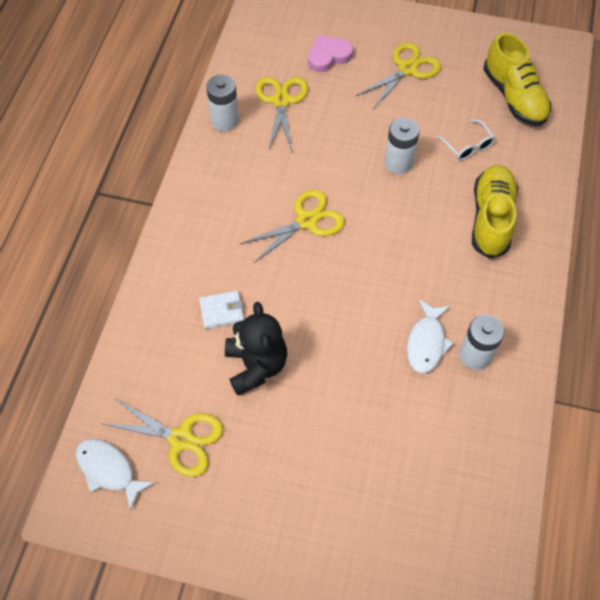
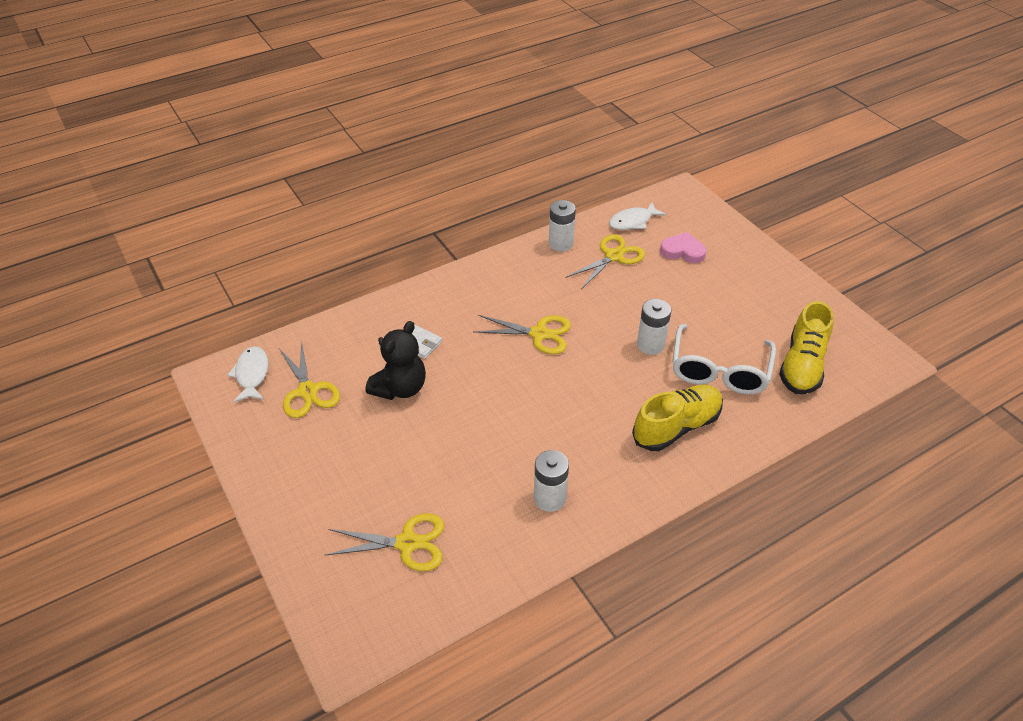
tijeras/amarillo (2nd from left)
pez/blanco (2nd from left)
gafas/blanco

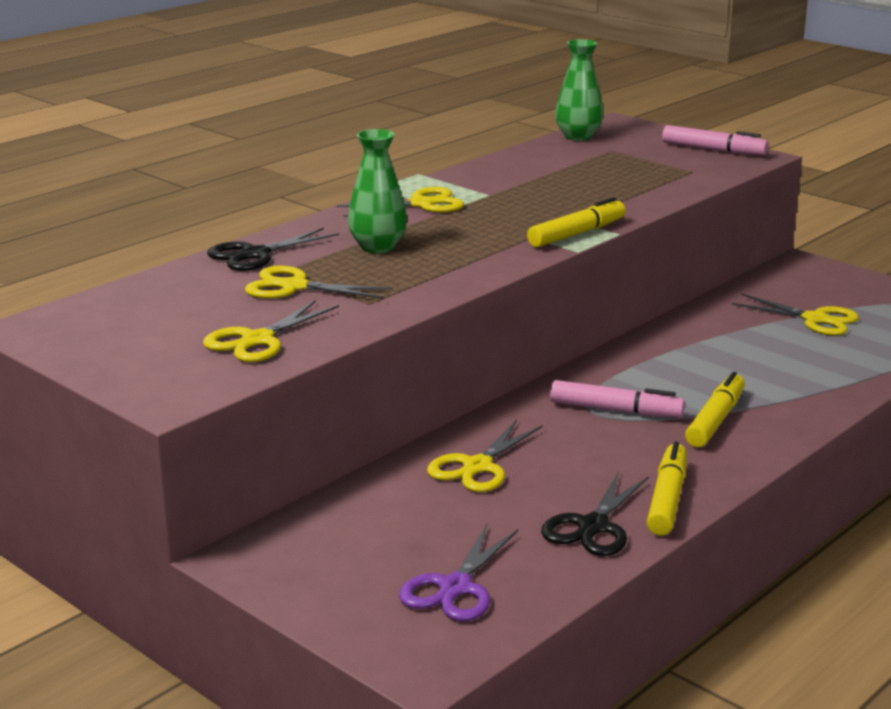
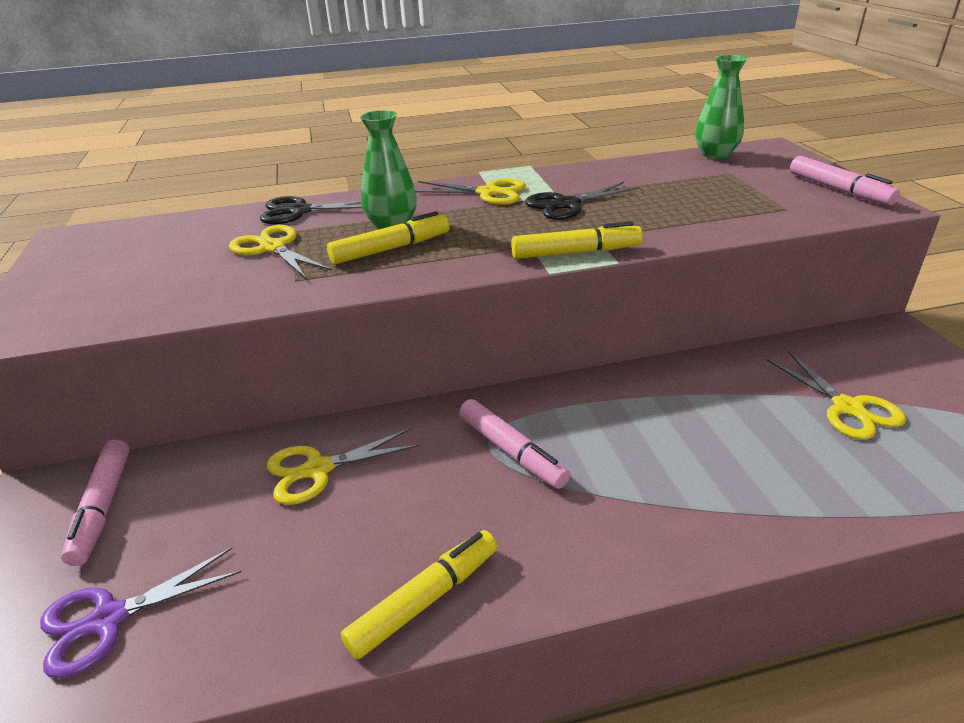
rotulador/rosa (1st from left)
rotulador/amarillo (1st from left)
tijeras/negro (2nd from left)
tijeras/amarillo (1st from left in the first image)

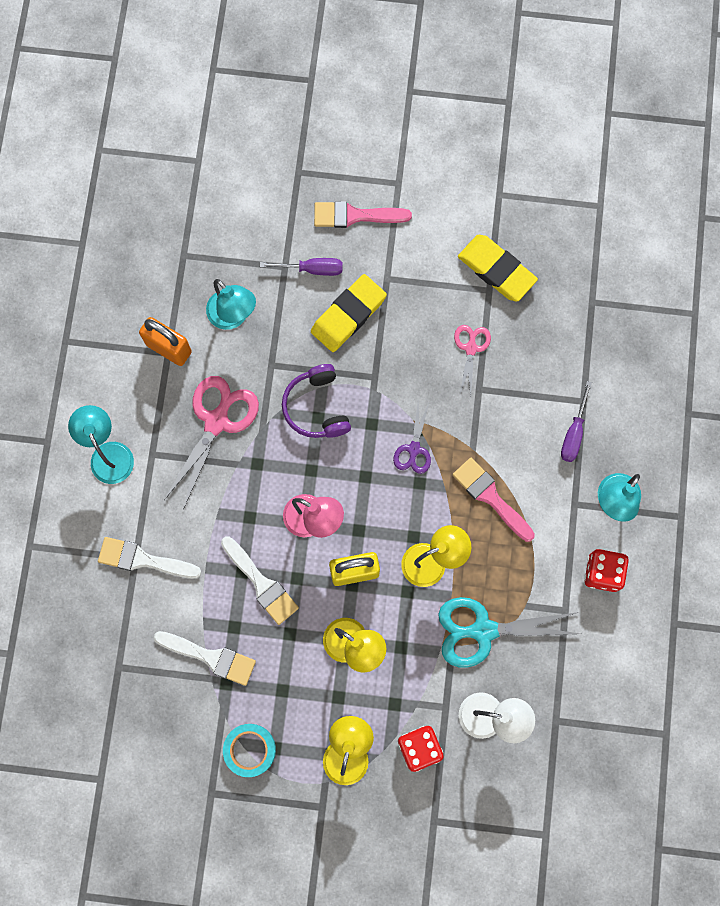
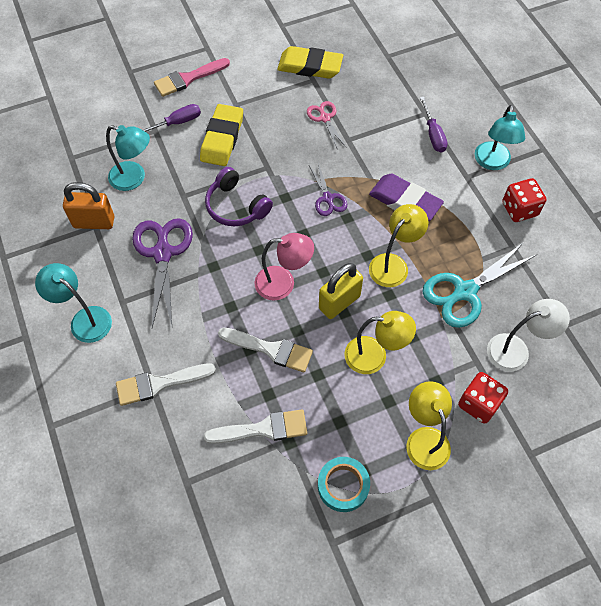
tijeras/morado (1st from left)
goma de borrar/morado

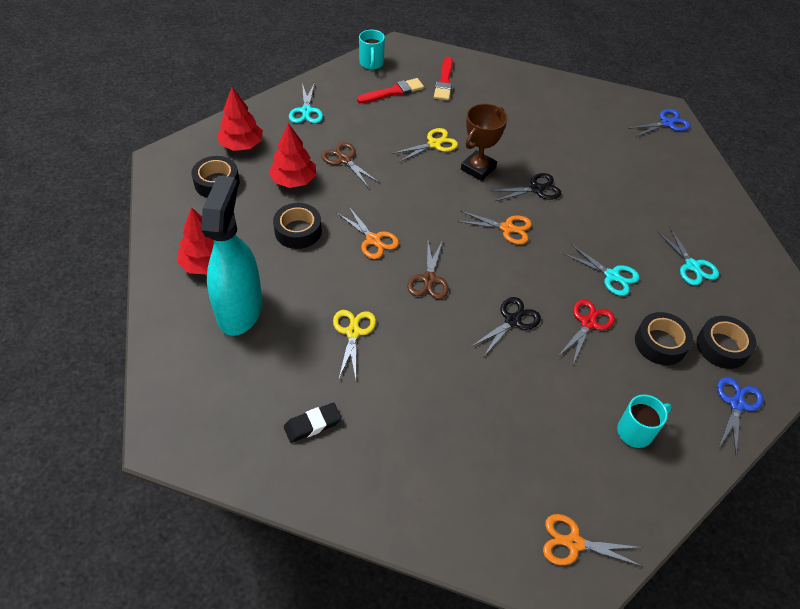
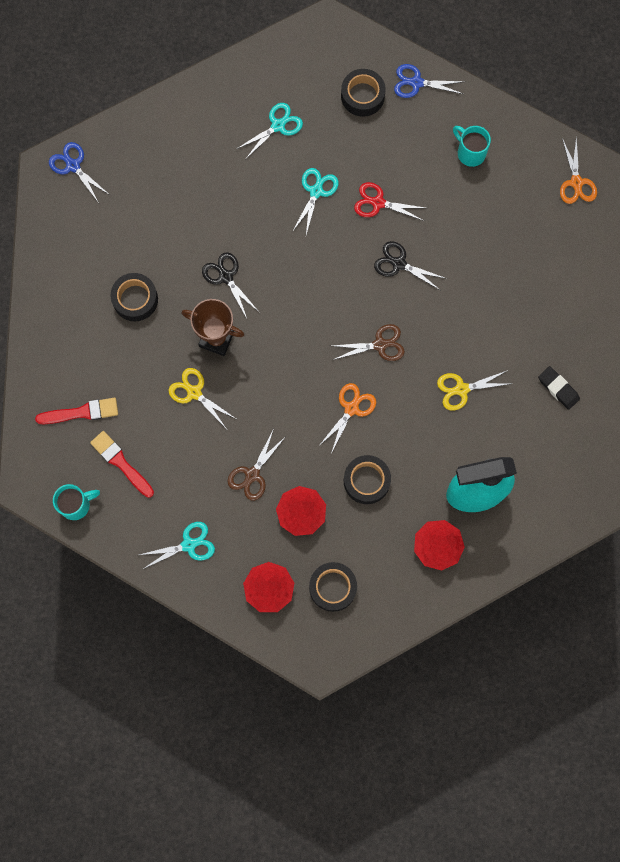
cinta adhesiva/negro (1st from left)
tijeras/naranja (2nd from left in the first image)

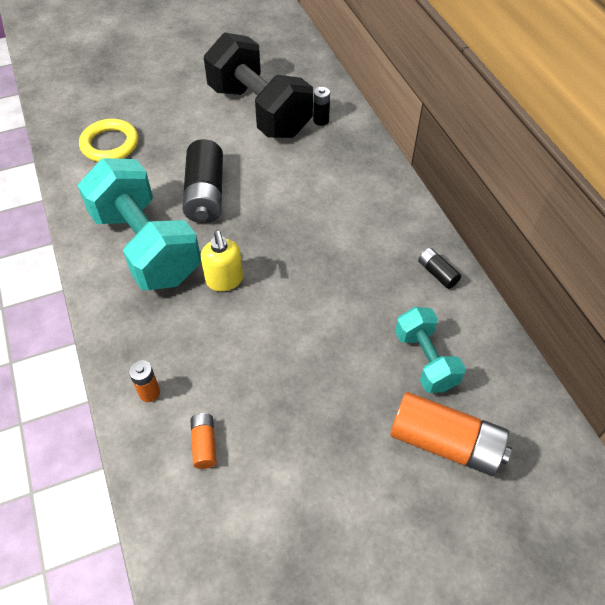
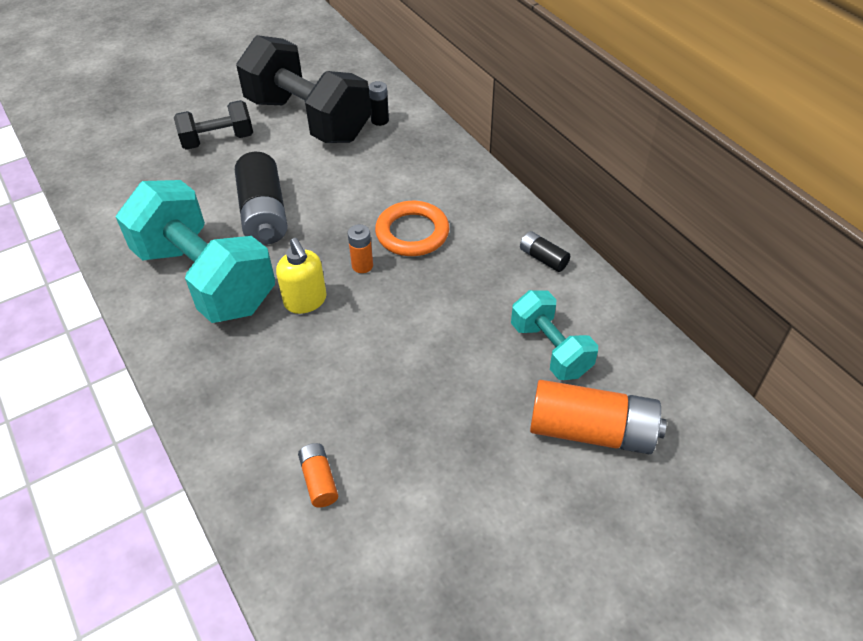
mancuerna/negro (1st from left)
pila/naranja (2nd from left)
anillo/naranja
anillo/amarillo

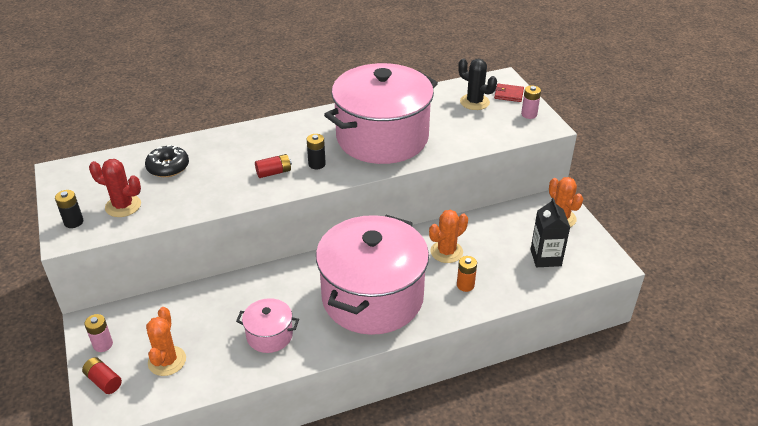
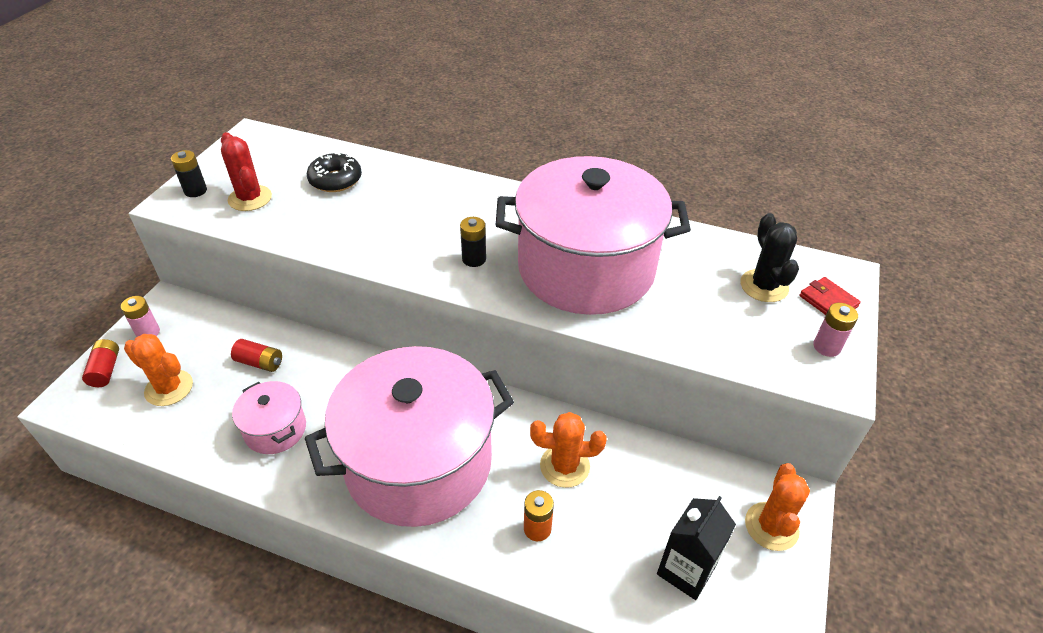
cactus/naranja (1st from left)
pila/rojo (2nd from left)

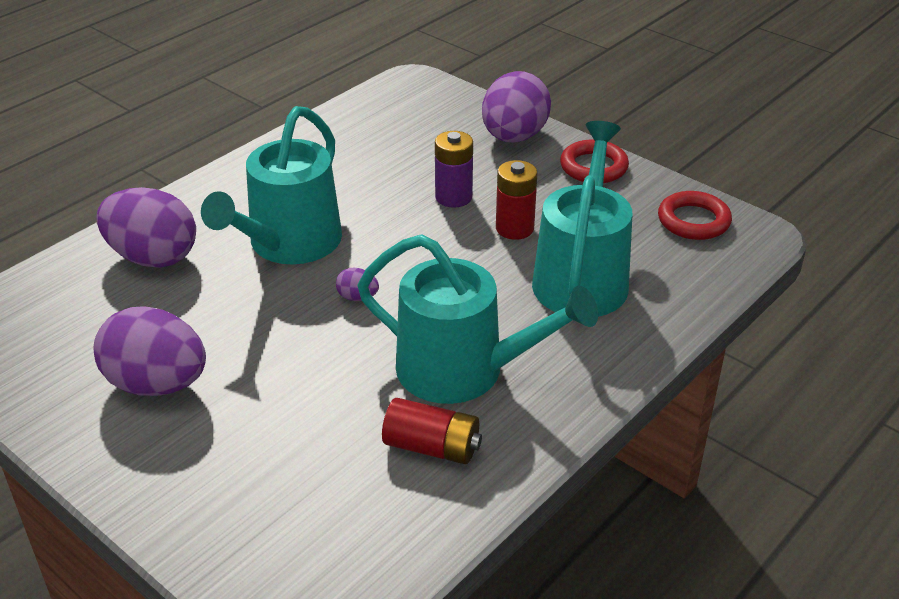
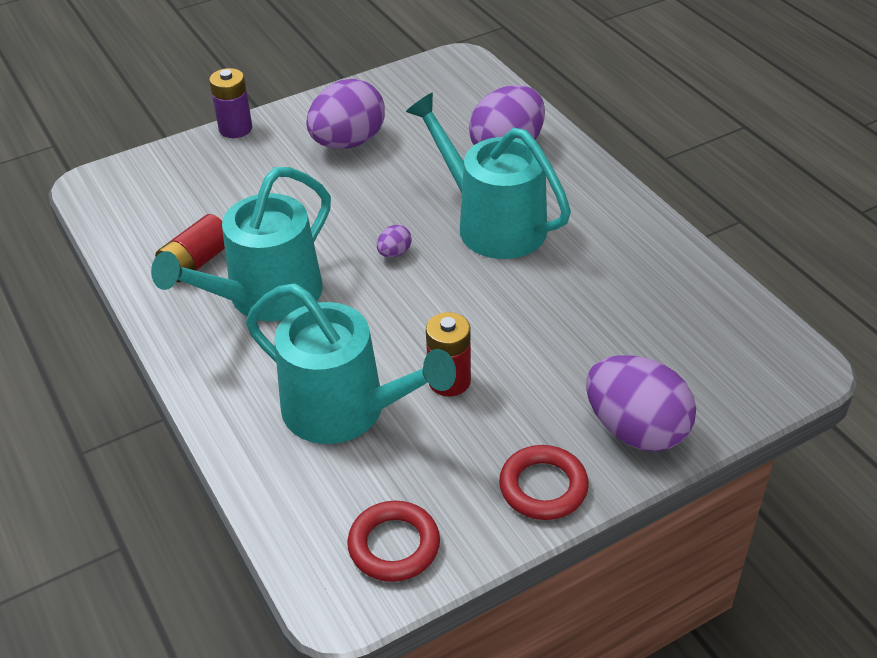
pila/morado

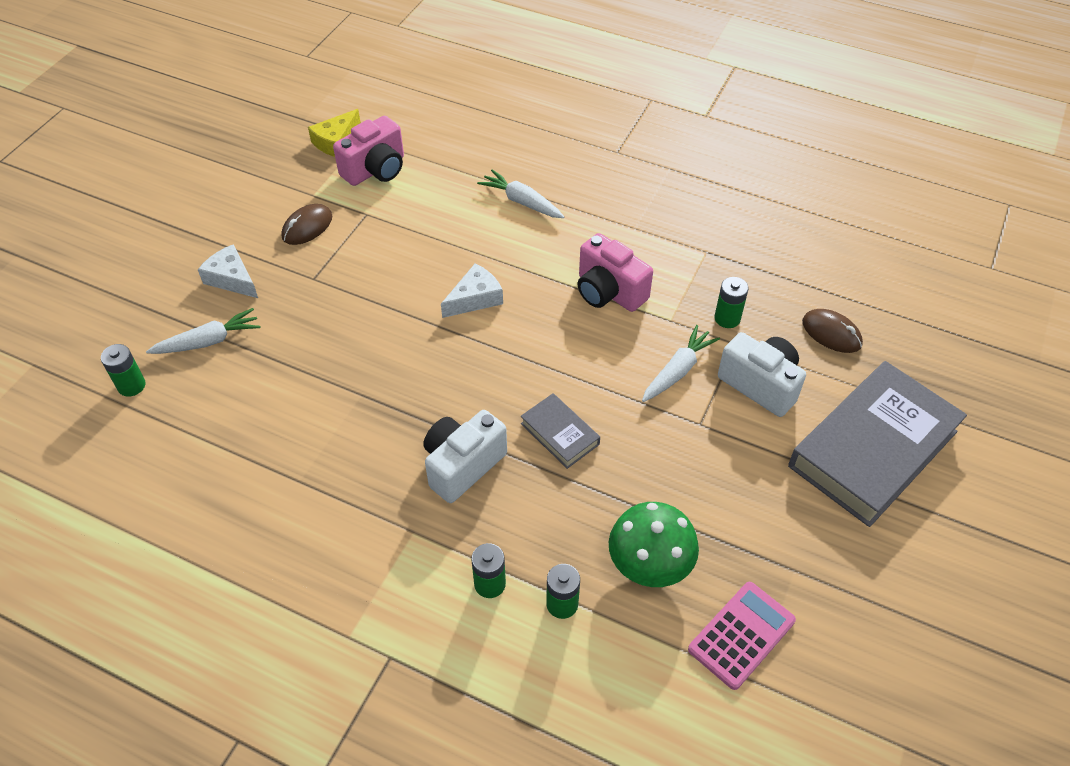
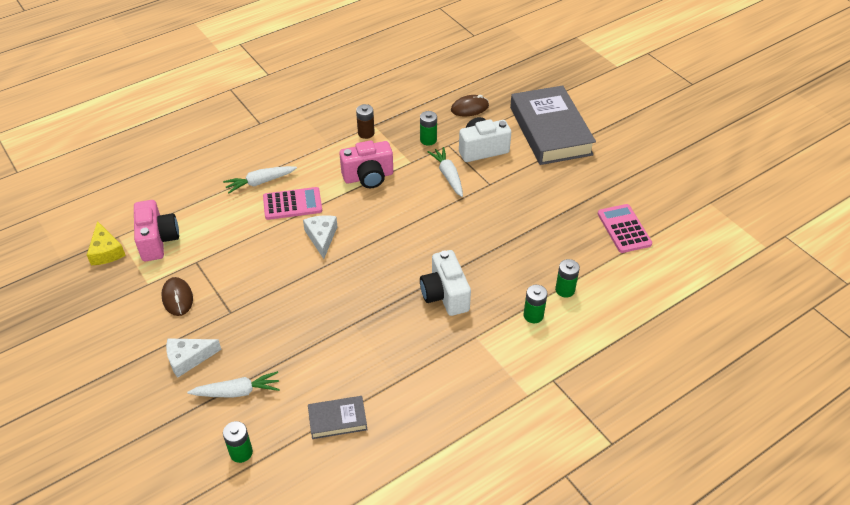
zanahoria/blanco (1st from left)
calculadora/rosa (1st from left)
libro/gris (1st from left)
pila/marrón
seta/verde

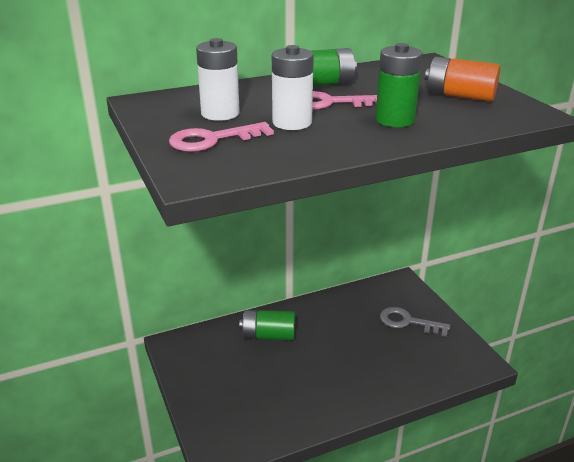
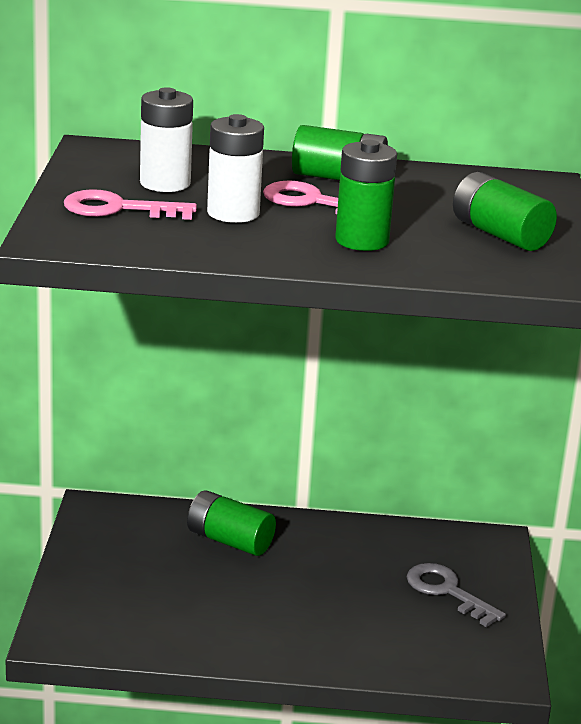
pila/verde (4th from left)

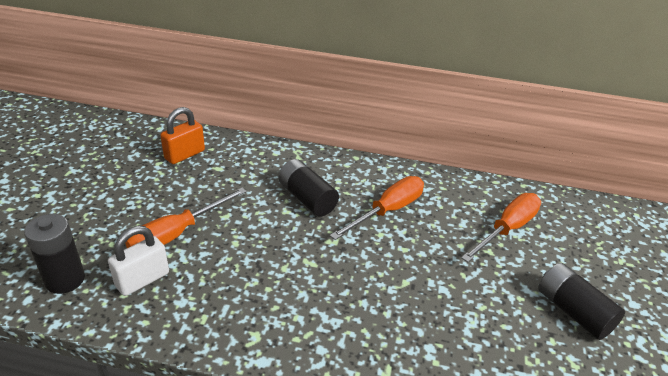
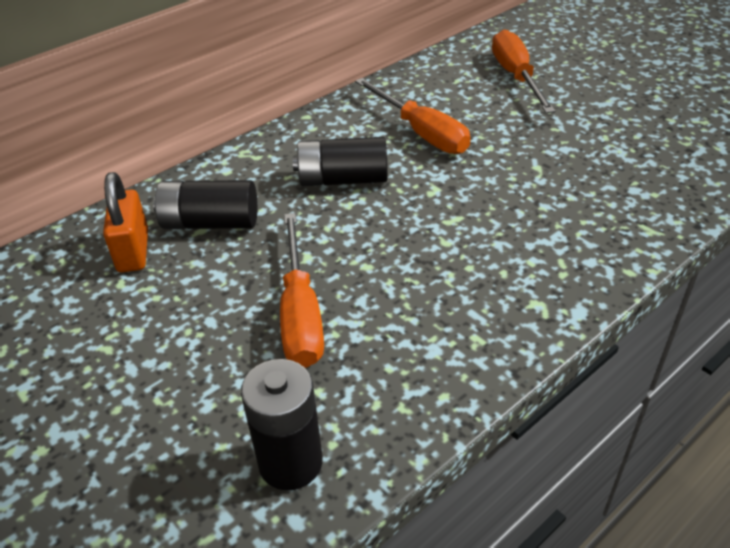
pila/negro (1st from left)
destornillador/naranja (2nd from left)
candado/blanco

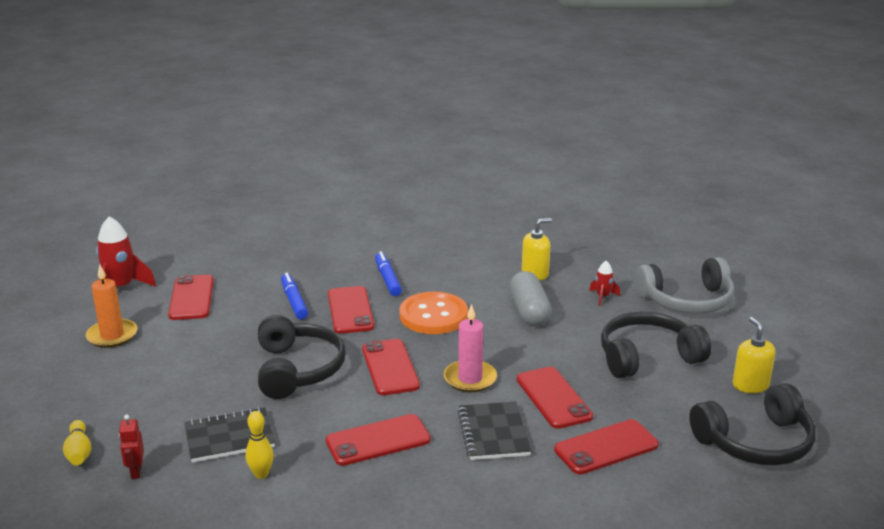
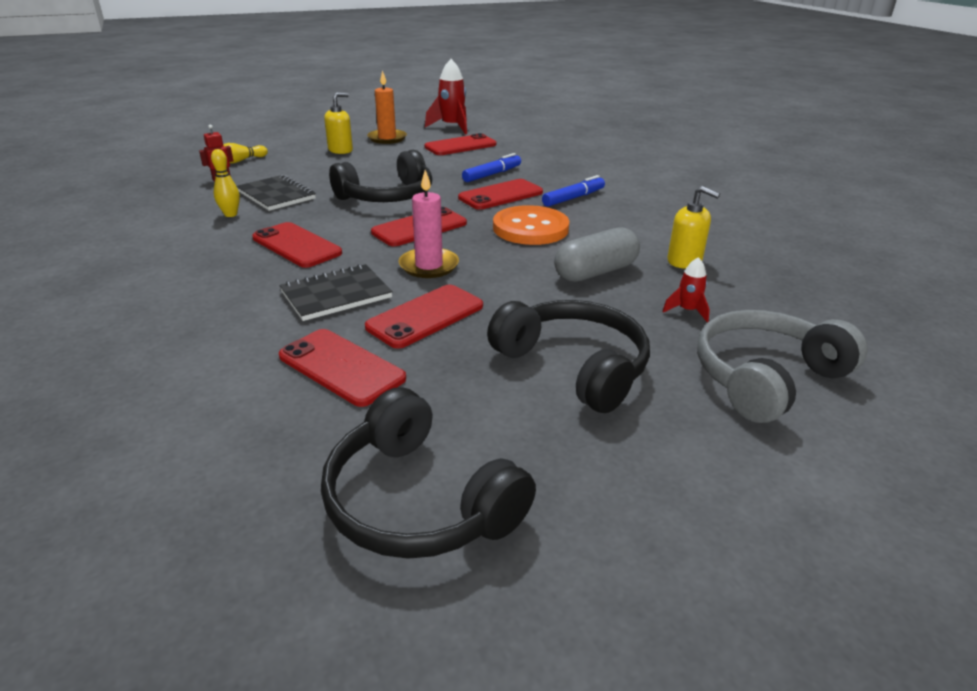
dispensador de jabón/amarillo (1st from left)
auriculares/gris

